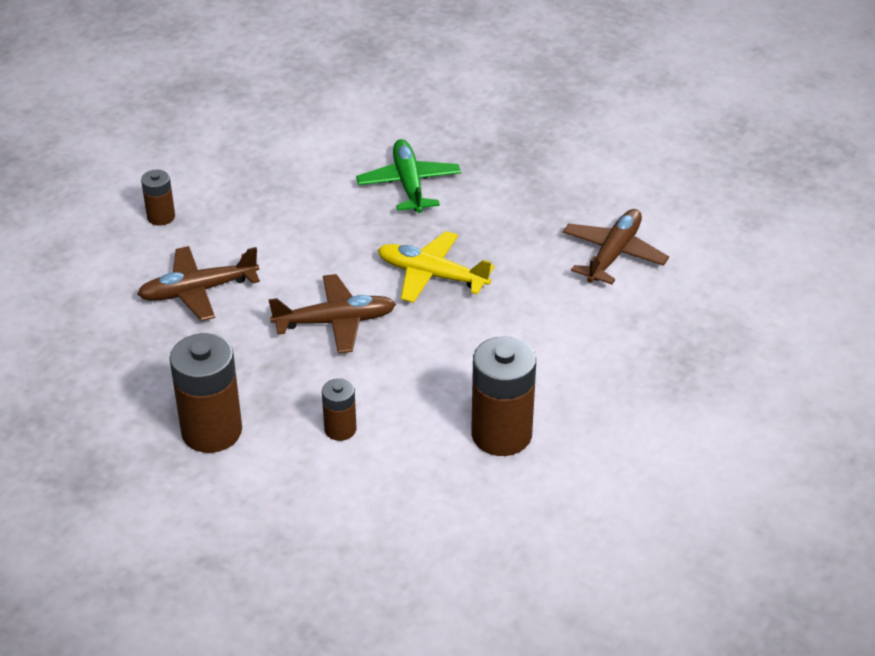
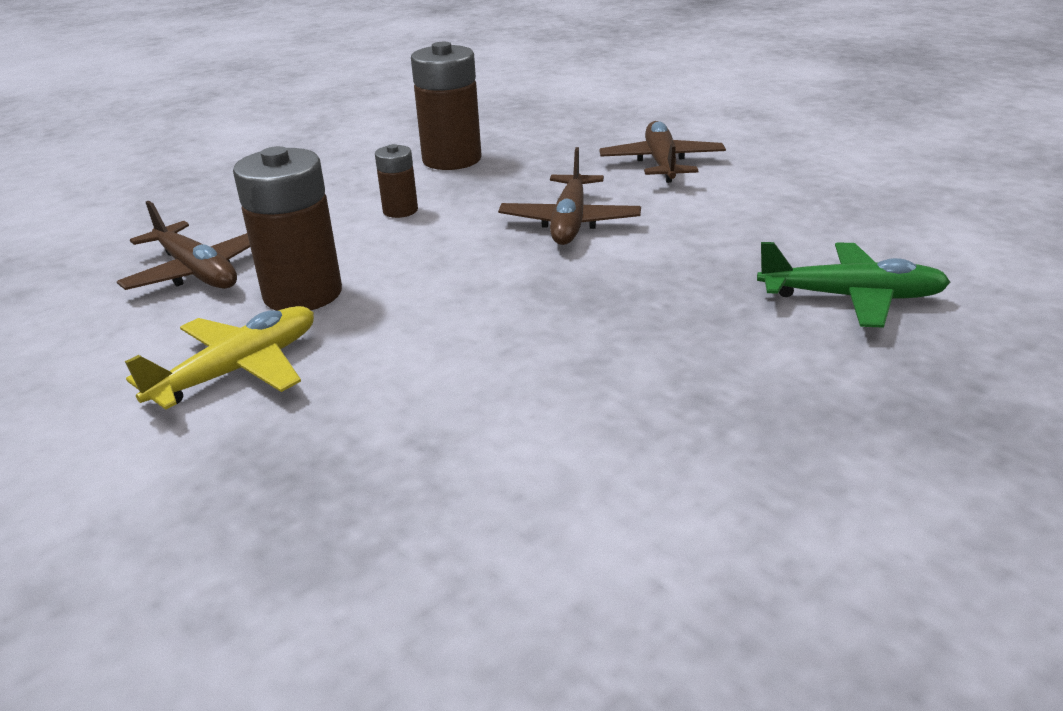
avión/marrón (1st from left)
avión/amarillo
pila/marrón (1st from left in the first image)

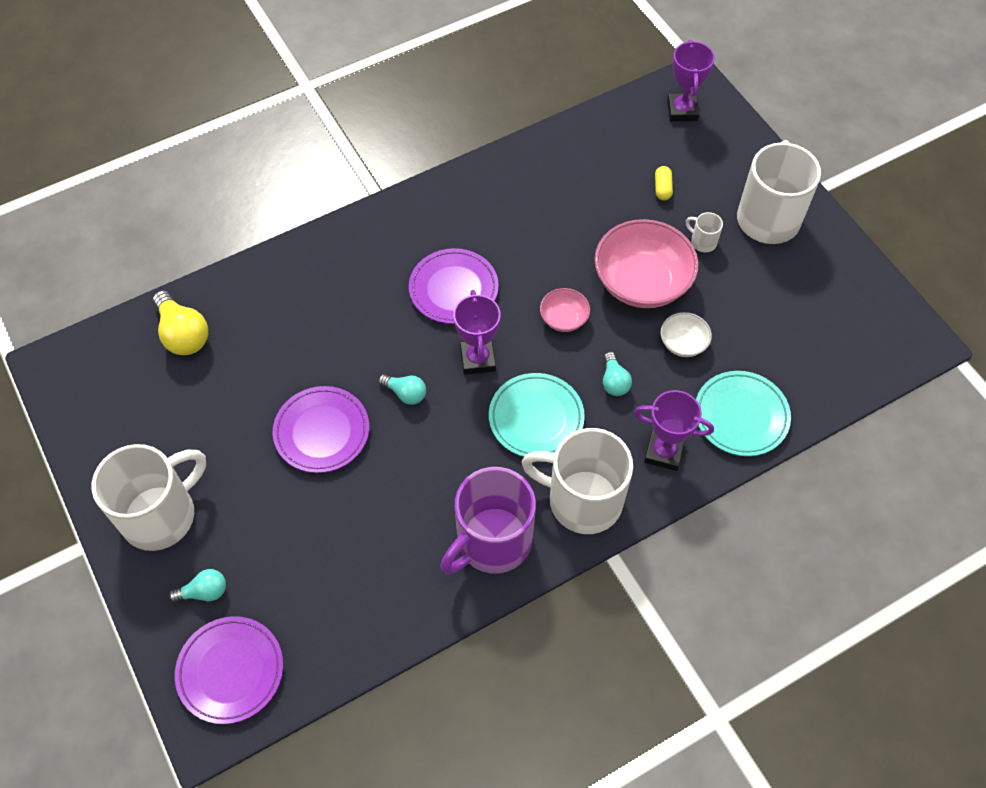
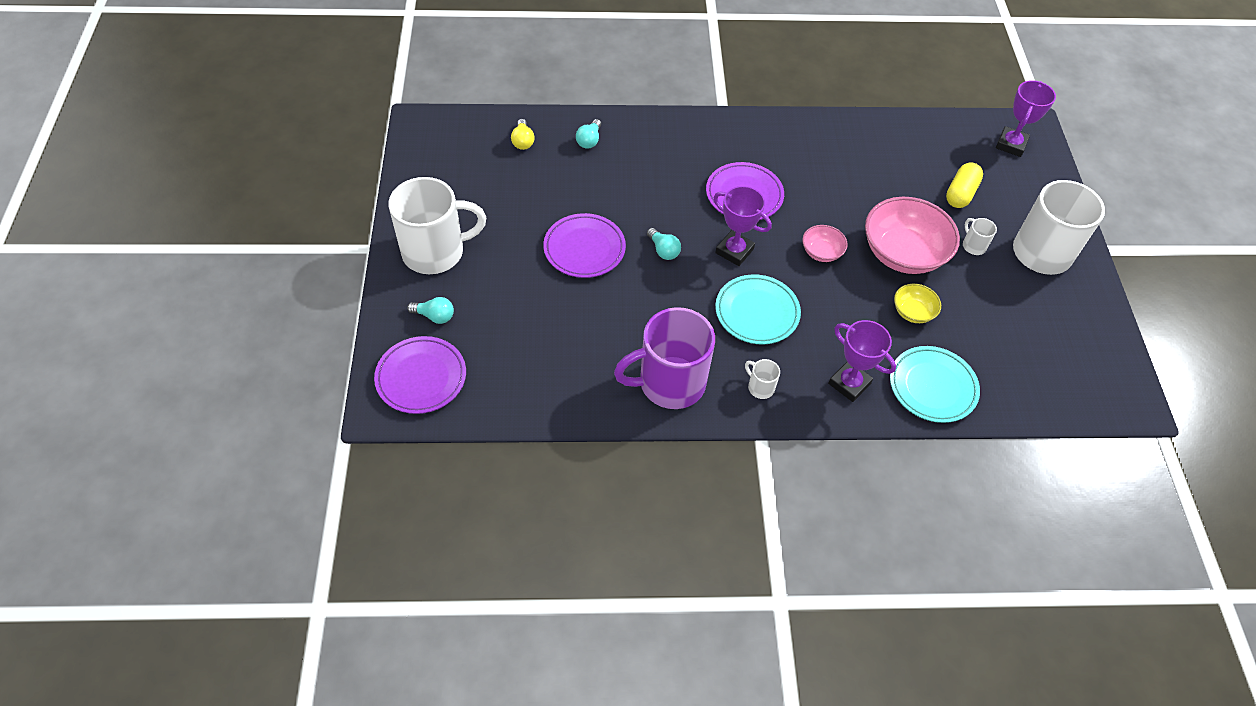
bombilla/amarillo
bombilla/turquesa (2nd from left)
trofeo/morado (1st from left)
taza/blanco (2nd from left)
cuenco/amarillo
cápsula/amarillo

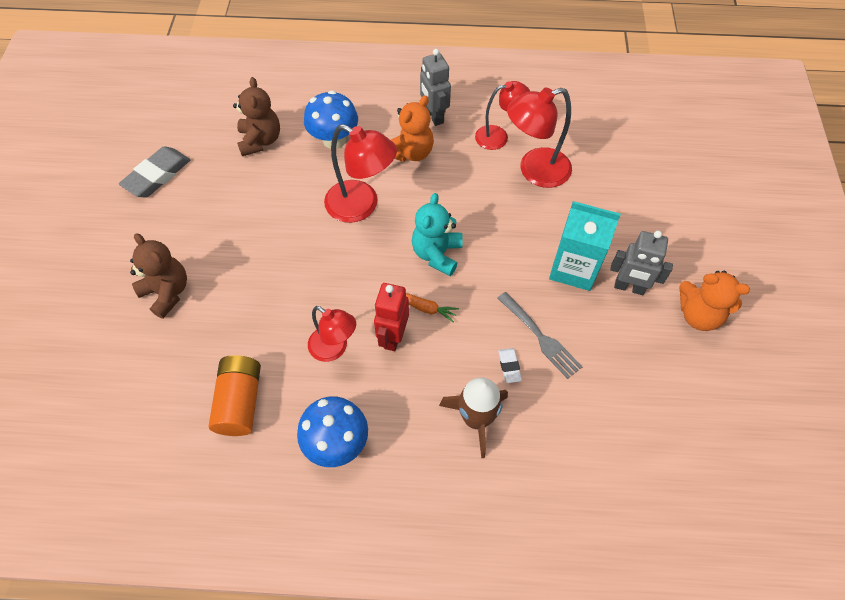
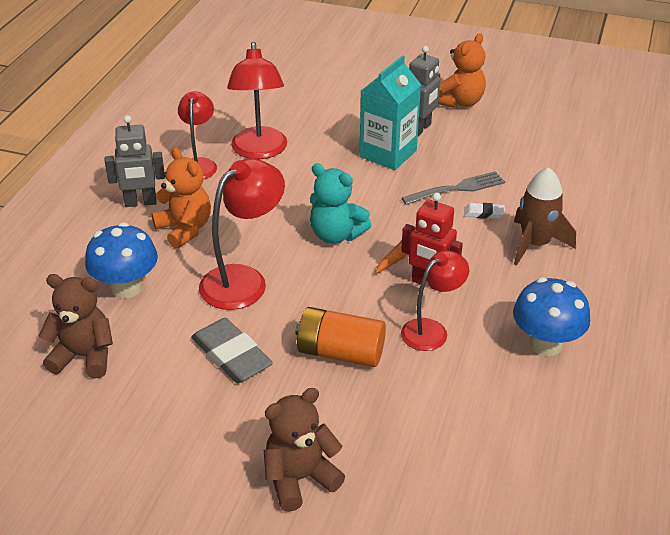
goma de borrar/gris
pila/naranja

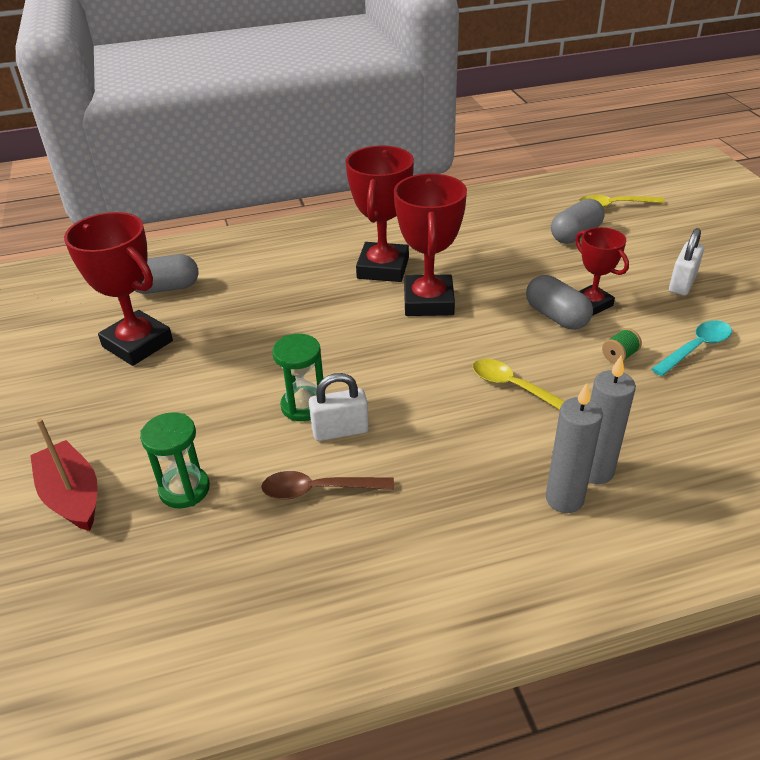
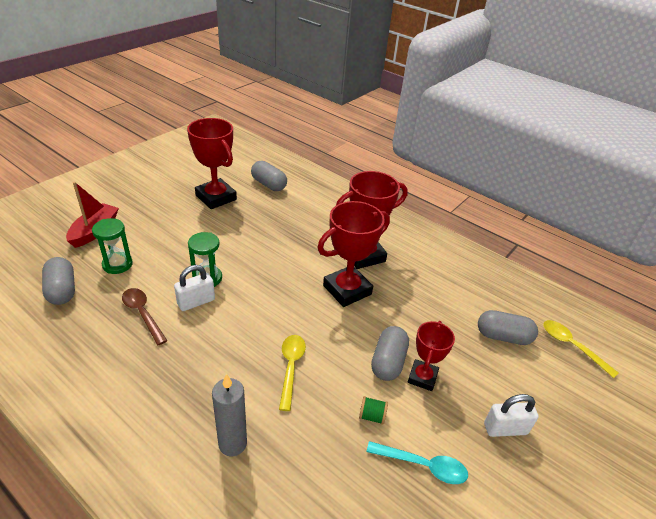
cápsula/gris (1st from left)
candado/blanco (1st from left)
trofeo/rojo (1st from left)
vela/gris (1st from left in the first image)

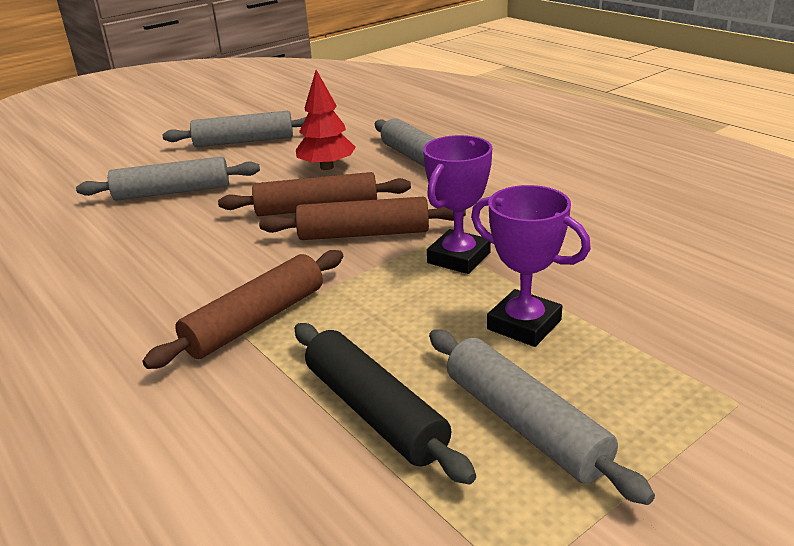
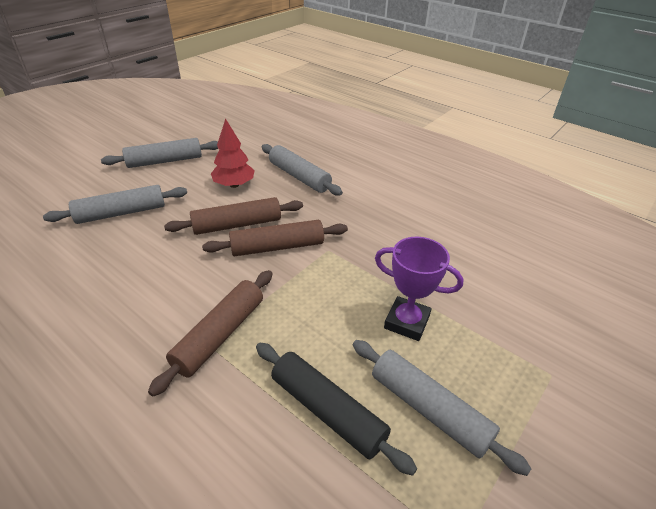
trofeo/morado (1st from left in the first image)

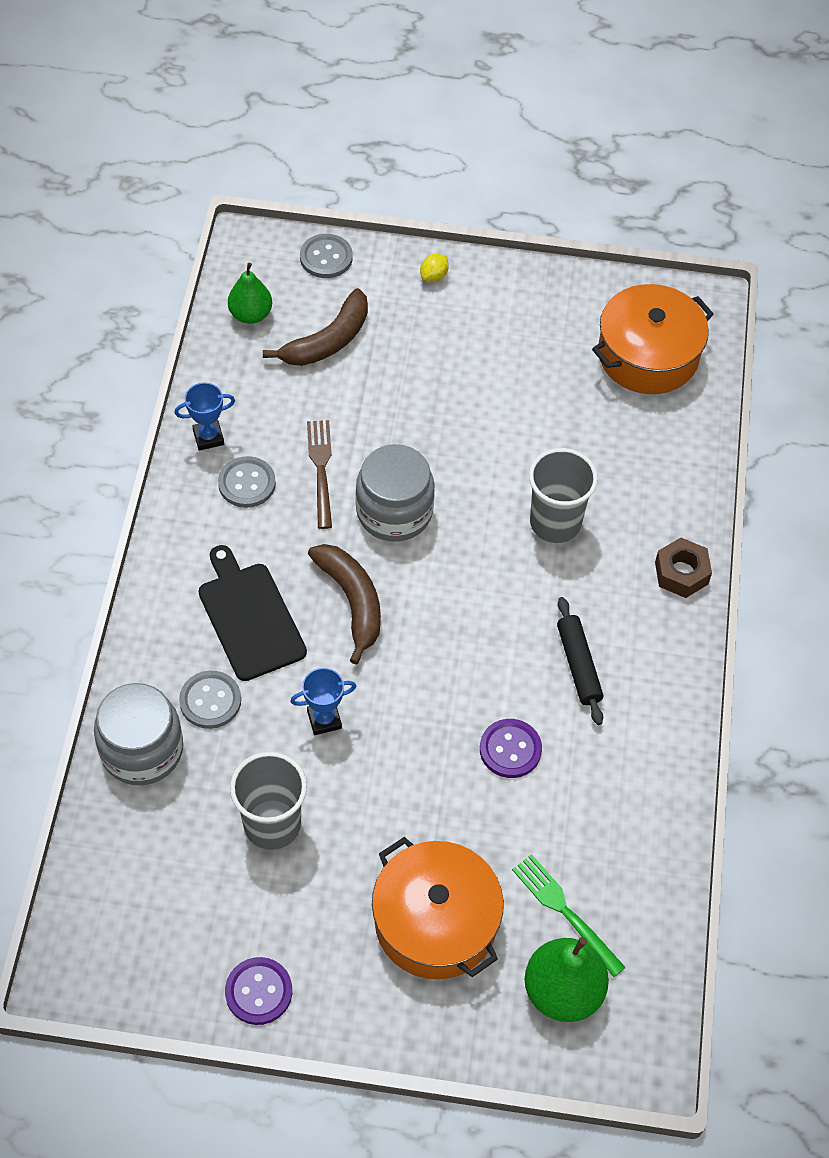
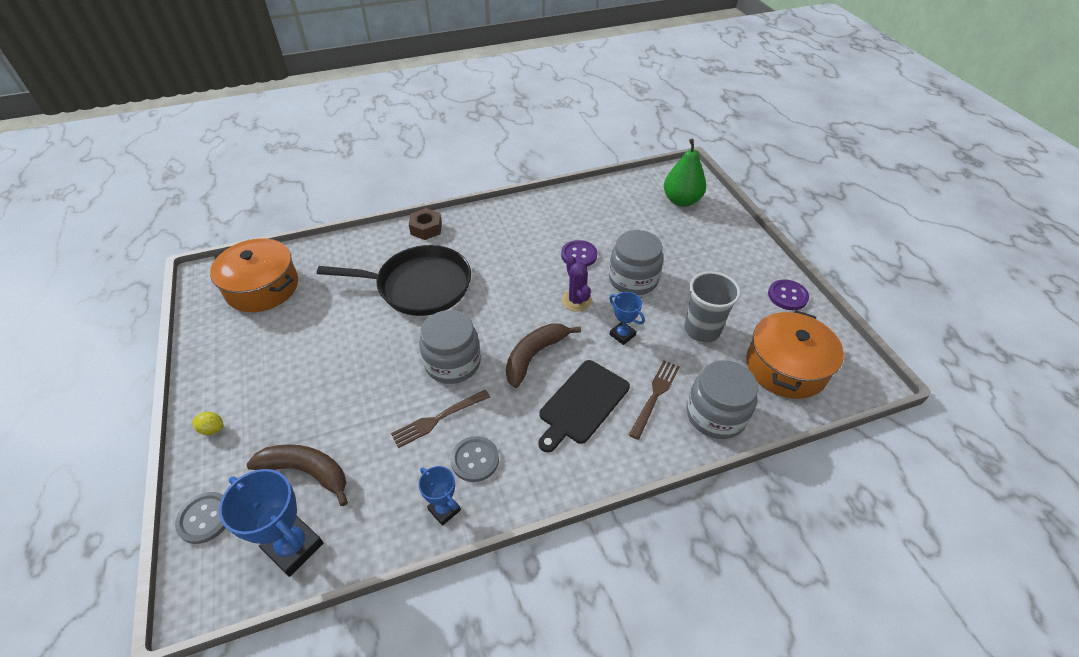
trofeo/azul (1st from left)
sartén/negro
cactus/morado
tarro/gris (2nd from left)
tenedor/marrón (2nd from left)
olla/naranja (2nd from left)
tenedor/verde
rodillo/negro

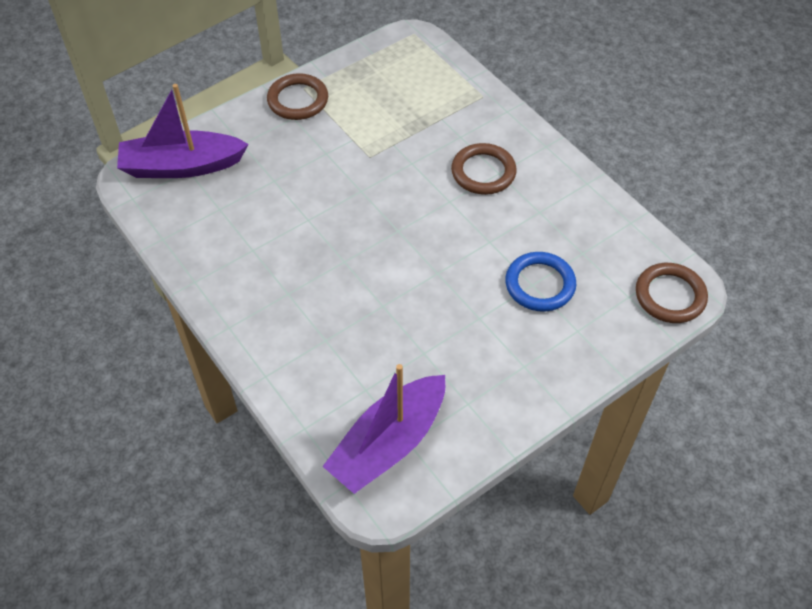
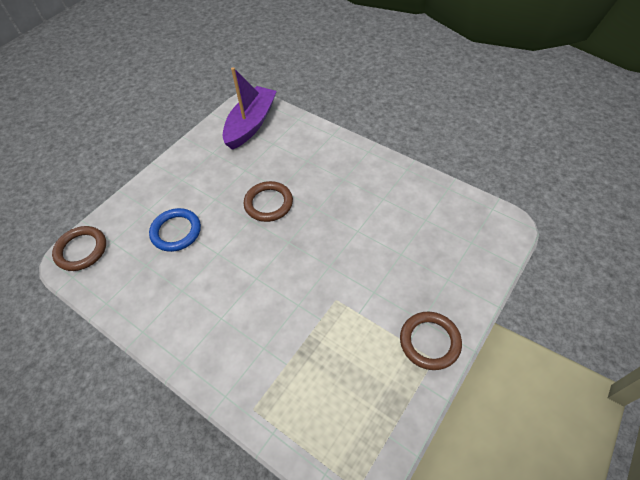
anillo/marrón (2nd from left)
barco/morado (1st from left in the first image)

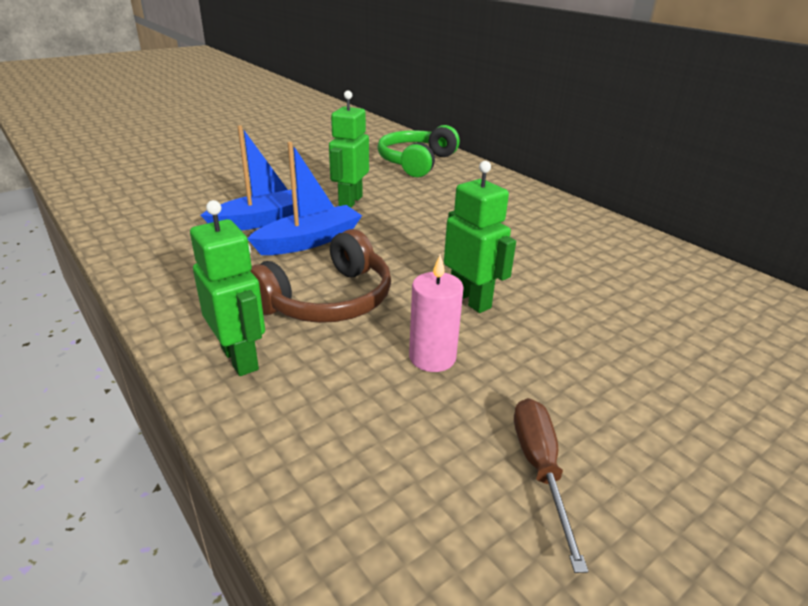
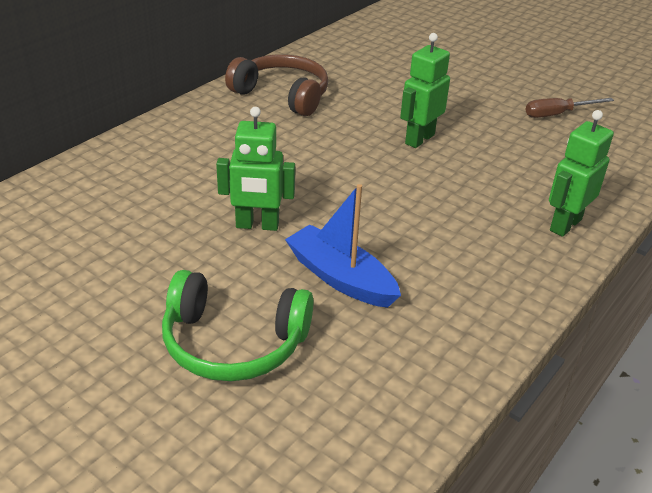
auriculares/verde
auriculares/marrón
barco/azul (2nd from left in the first image)
vela/rosa

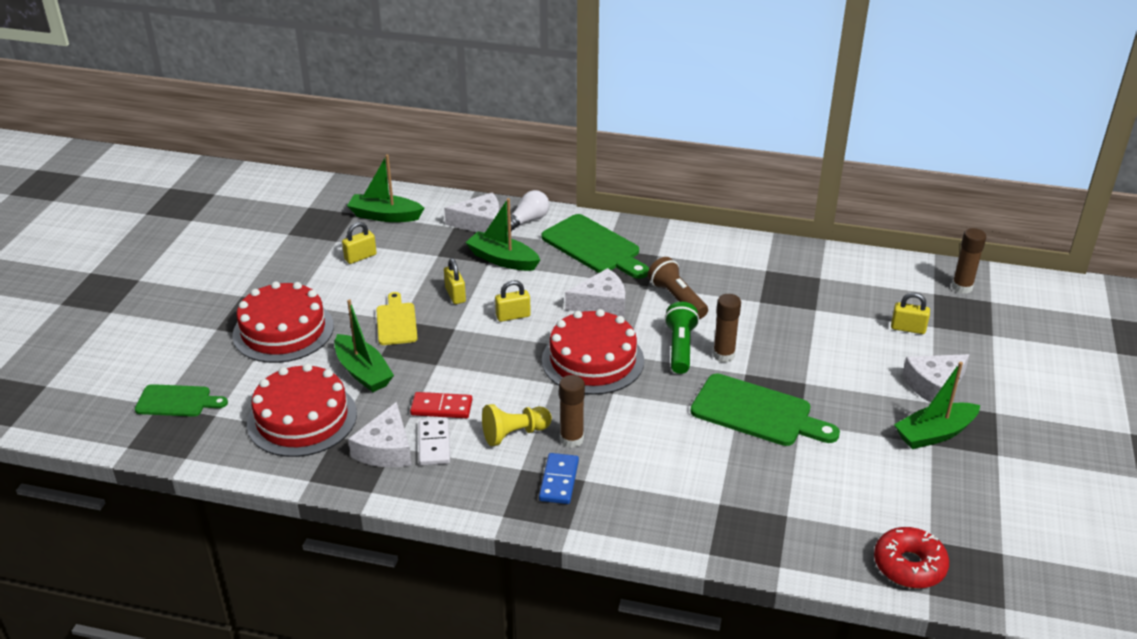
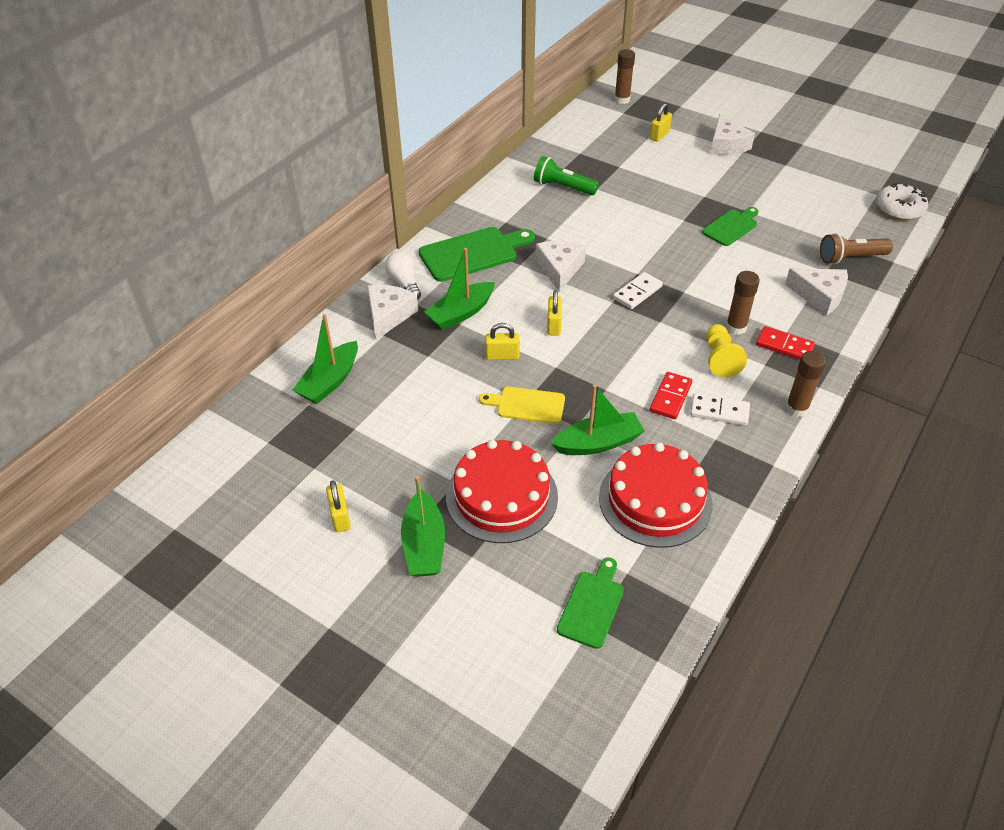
candado/amarillo (1st from left)
barco/verde (2nd from left)
lámpara de mano/verde
ficha de dominó/blanco (1st from left)
tabla de cortar/verde (3rd from left)
ficha de dominó/rojo (2nd from left)
queso/blanco (4th from left)
barra de pegamento/marrón (3rd from left)
lámpara de mano/marrón
rosquilla/blanco

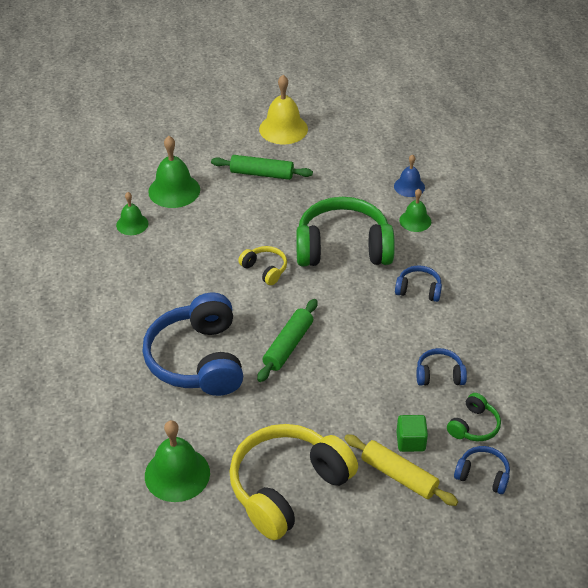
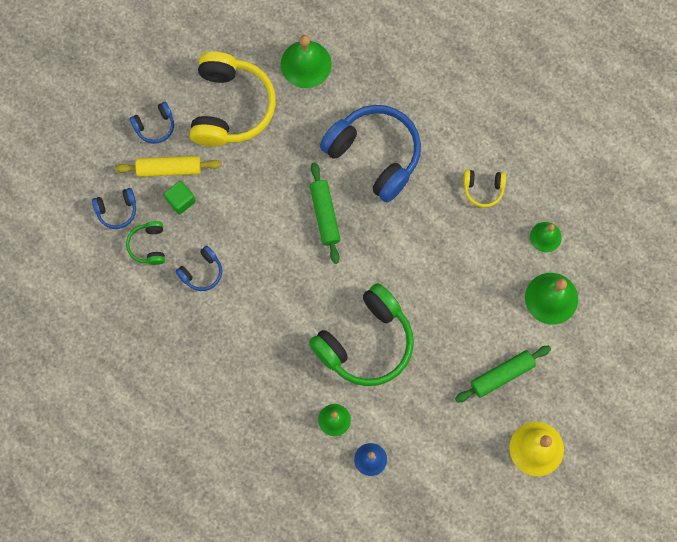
auriculares/azul (2nd from left)
auriculares/amarillo (2nd from left)

